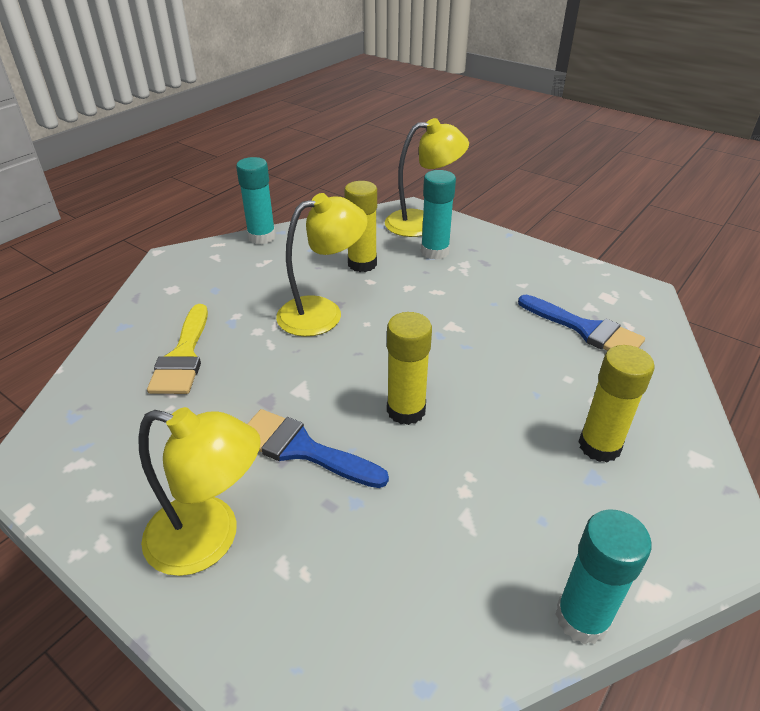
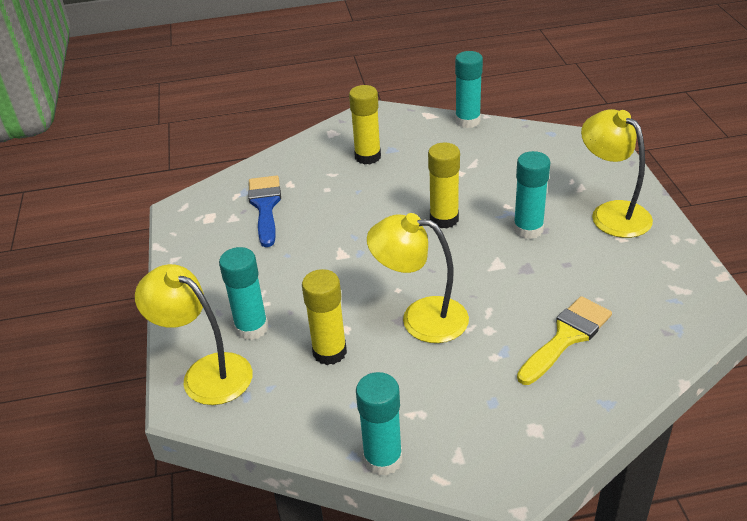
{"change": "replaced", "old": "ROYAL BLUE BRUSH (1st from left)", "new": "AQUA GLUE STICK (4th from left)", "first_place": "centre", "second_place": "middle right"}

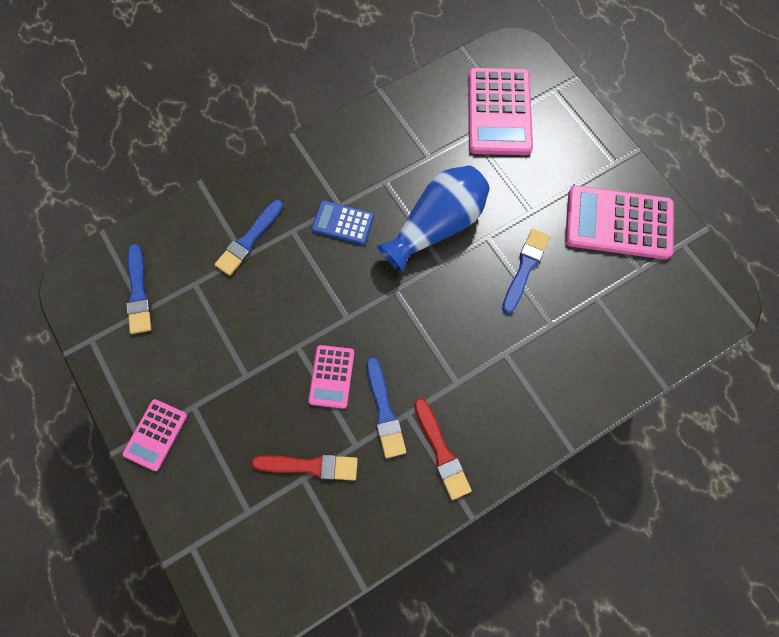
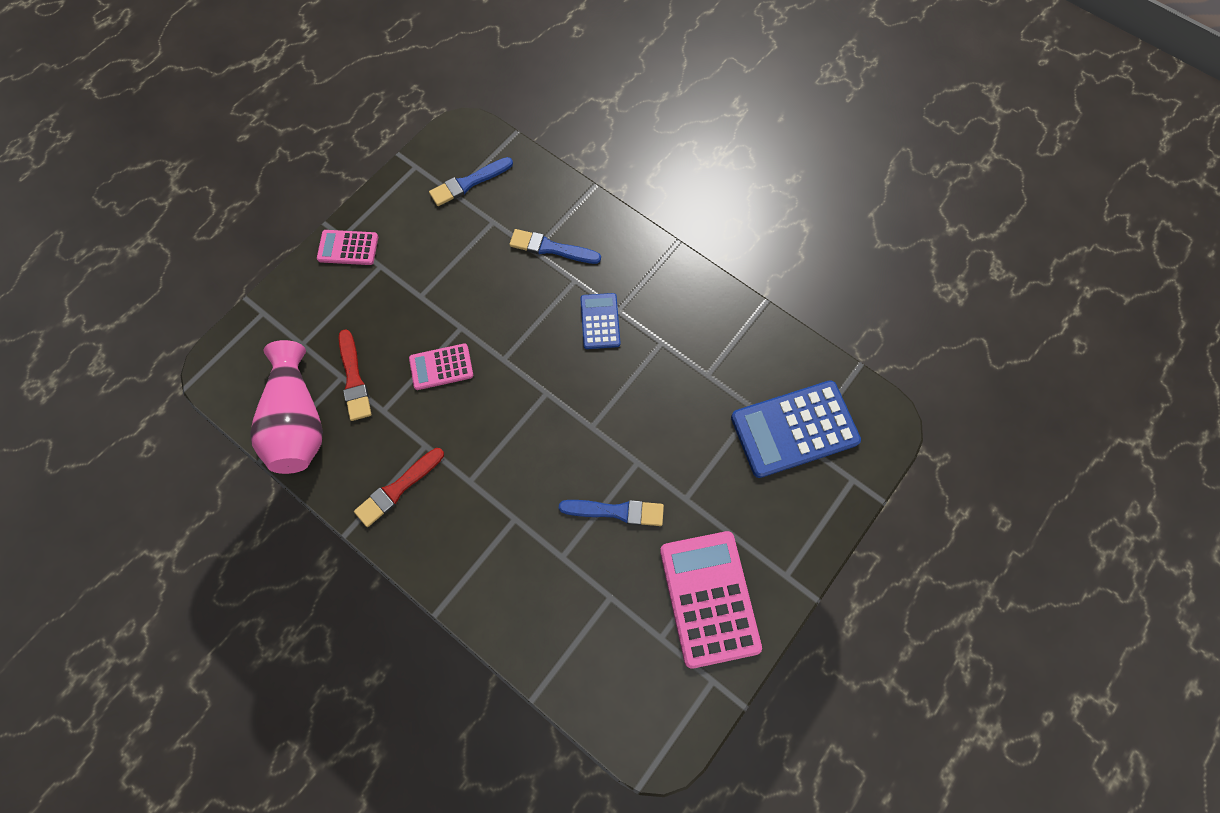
{"change": "removed", "old": "ROYAL BLUE BRUSH (3rd from left)", "first_place": "centre"}
{"change": "removed", "old": "ROYAL BLUE TALL VASE", "first_place": "centre"}
{"change": "recoloured", "old": "ROSY ADDING MACHINE (3rd from left)", "new": "ROYAL BLUE ADDING MACHINE (2nd from left)", "first_place": "top centre", "second_place": "centre"}
{"change": "added", "new": "ROSY TALL VASE", "second_place": "middle left"}

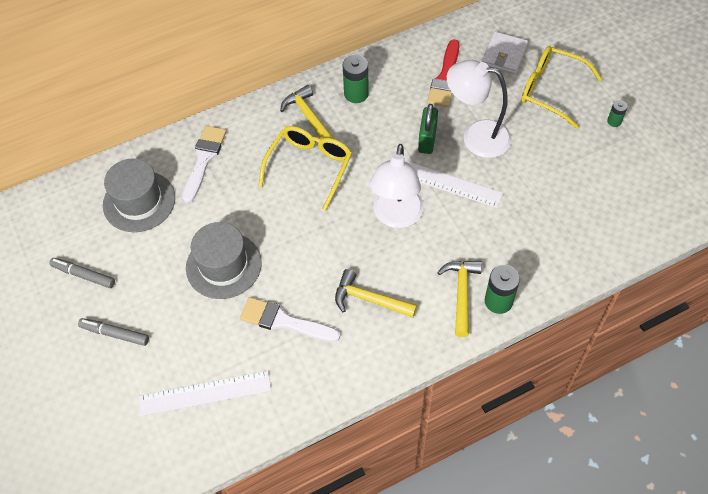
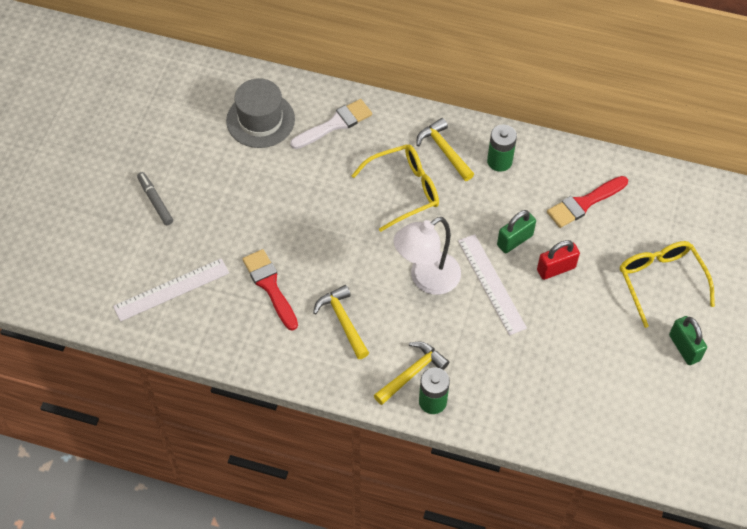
{"change": "removed", "old": "GREY MARKER (1st from left)", "first_place": "middle left"}
{"change": "turned", "old": "PURE WHITE MEASURING STICK (1st from left)", "first_place": "bottom left", "second_place": "middle left", "degrees": -60}
{"change": "removed", "old": "GREY TALL HAT (2nd from left)", "first_place": "middle left"}
{"change": "recoloured", "old": "PURE WHITE BRUSH (2nd from left)", "new": "CRIMSON BRUSH (1st from left)", "first_place": "centre", "second_place": "centre"}
{"change": "turned", "old": "YELLOW HAMMER (1st from left in the first image)", "first_place": "top centre", "second_place": "top centre", "degrees": -45}
{"change": "replaced", "old": "PURE WHITE DESK LAMP (2nd from left)", "new": "CRIMSON PADLOCK", "first_place": "top right", "second_place": "middle right"}
{"change": "removed", "old": "PURE WHITE CARD WALLET", "first_place": "top right"}
{"change": "replaced", "old": "GREEN BATTERY (3rd from left)", "new": "GREEN PADLOCK (2nd from left)", "first_place": "top right", "second_place": "middle right"}

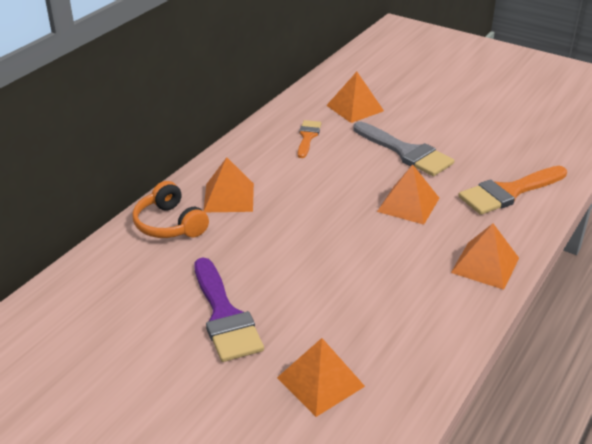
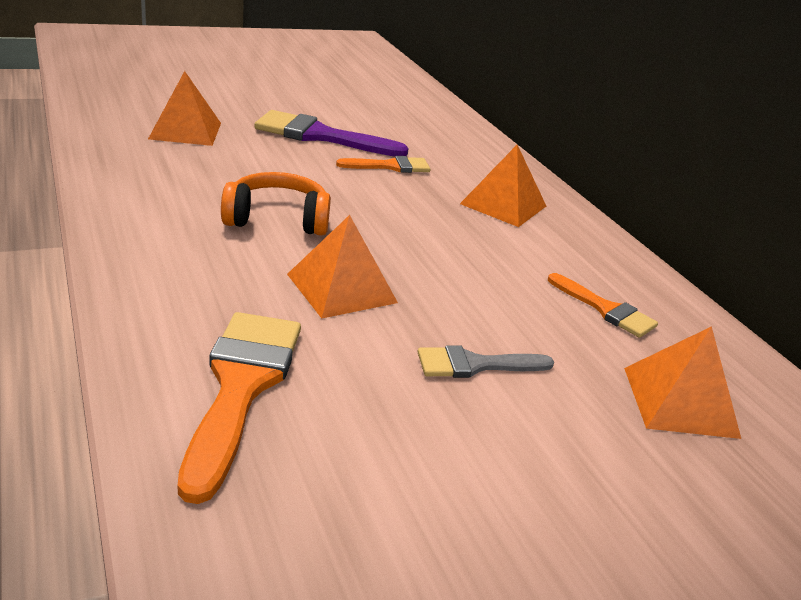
{"change": "moved", "old": "ORANGE-COLOURED HEADPHONES", "first_place": "middle left", "second_place": "centre"}
{"change": "resized", "old": "GREY BRUSH", "first_place": "middle right", "second_place": "centre", "factor": 0.58}
{"change": "removed", "old": "ORANGE-COLOURED PYRAMID (5th from left)", "first_place": "middle right"}
{"change": "added", "new": "ORANGE-COLOURED BRUSH (2nd from left)", "second_place": "top centre"}

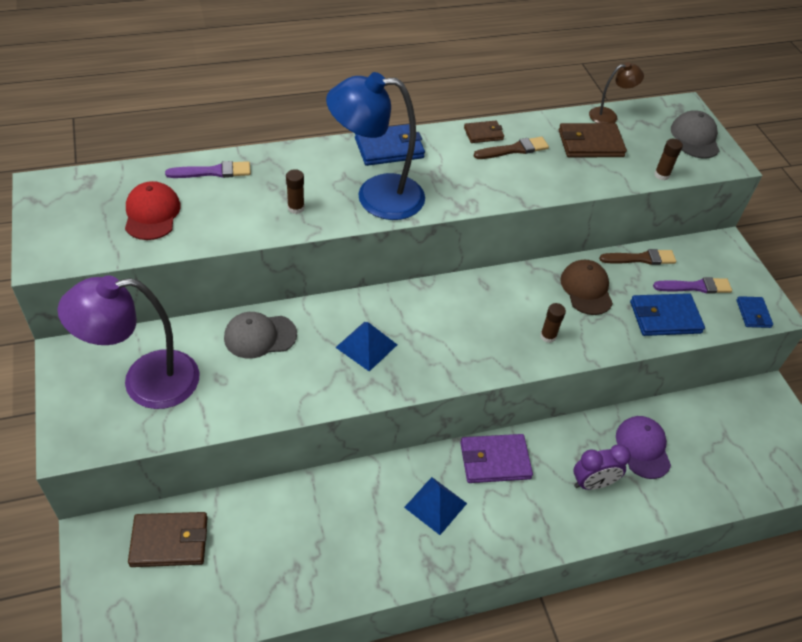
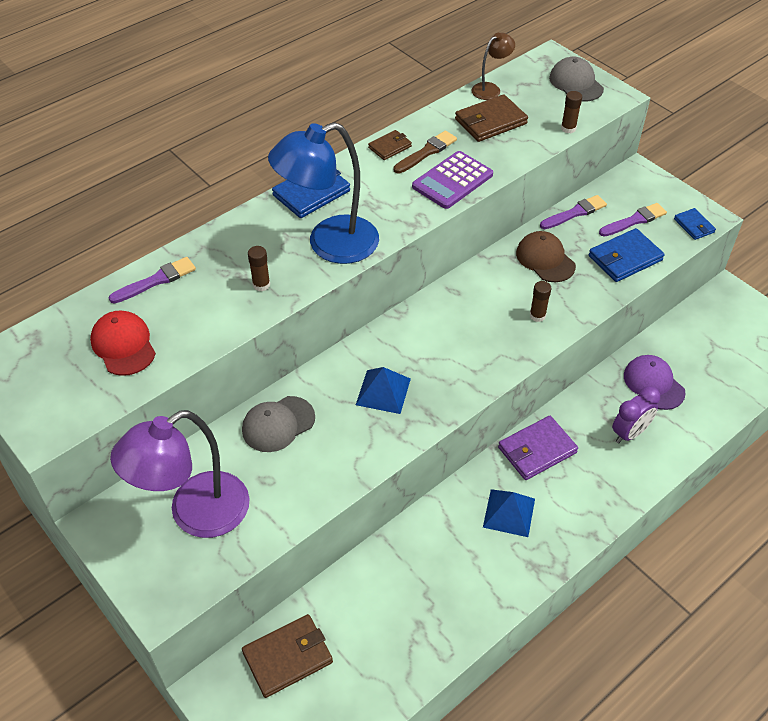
{"change": "recoloured", "old": "DARK BROWN BRUSH (2nd from left)", "new": "PURPLE BRUSH (2nd from left)", "first_place": "middle right", "second_place": "top right"}
{"change": "added", "new": "PURPLE ADDING MACHINE", "second_place": "top centre"}

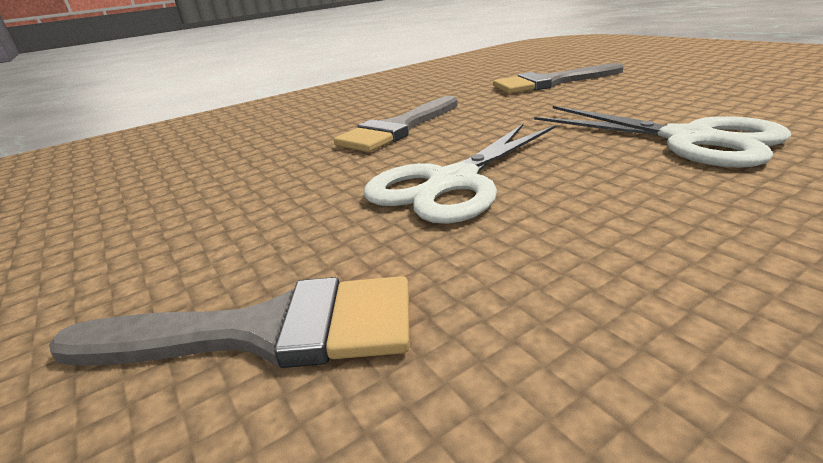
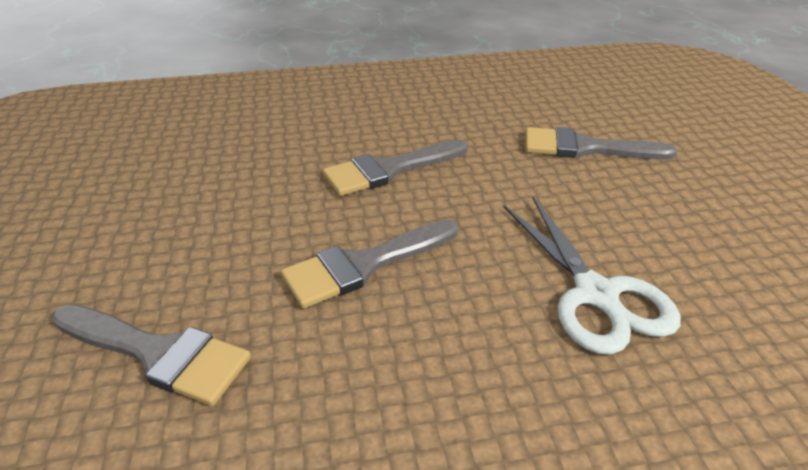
{"change": "replaced", "old": "PURE WHITE SHEARS (1st from left)", "new": "GREY BRUSH (2nd from left)", "first_place": "centre", "second_place": "centre"}

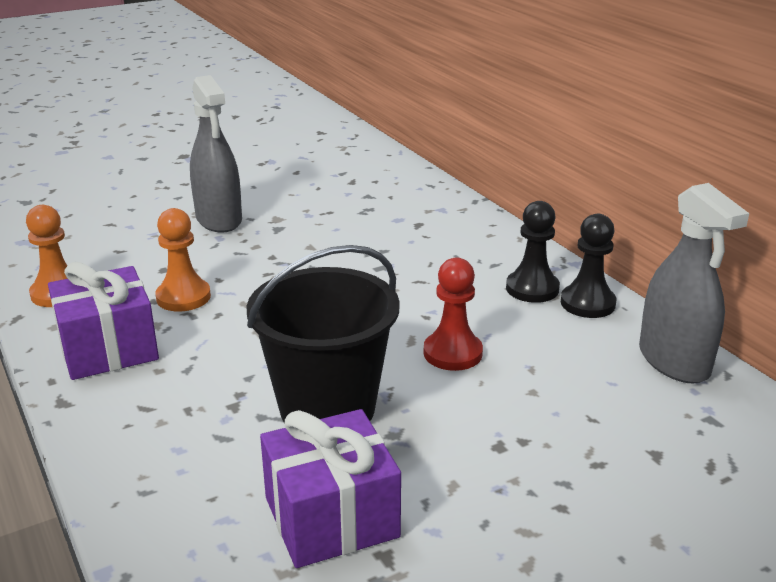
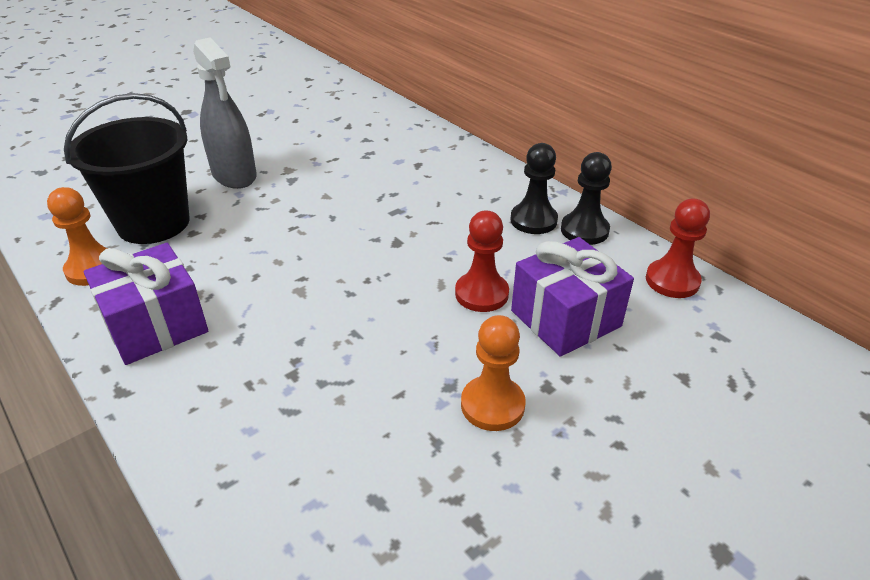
{"change": "moved", "old": "ORANGE-COLOURED GAME PAWN (2nd from left)", "first_place": "middle left", "second_place": "centre"}
{"change": "moved", "old": "EBONY SAND BUCKET", "first_place": "centre", "second_place": "top left"}
{"change": "moved", "old": "PURPLE GIFT (2nd from left)", "first_place": "bottom centre", "second_place": "centre"}
{"change": "replaced", "old": "GREY SPRAYER (2nd from left)", "new": "CRIMSON GAME PAWN (2nd from left)", "first_place": "middle right", "second_place": "middle right"}

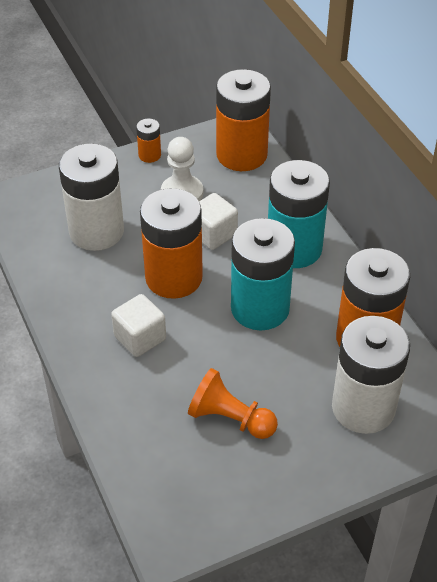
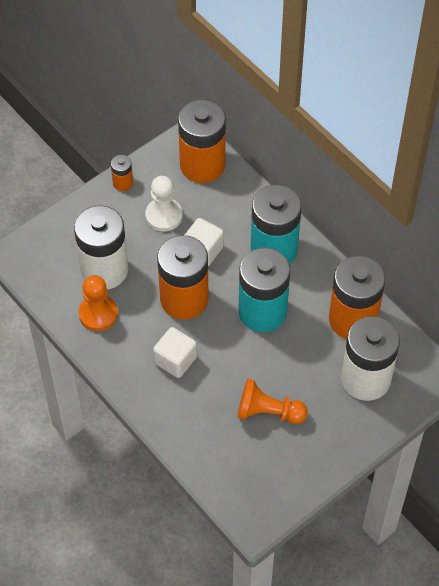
{"change": "added", "new": "ORANGE-COLOURED GAME PAWN (1st from left)", "second_place": "middle left"}

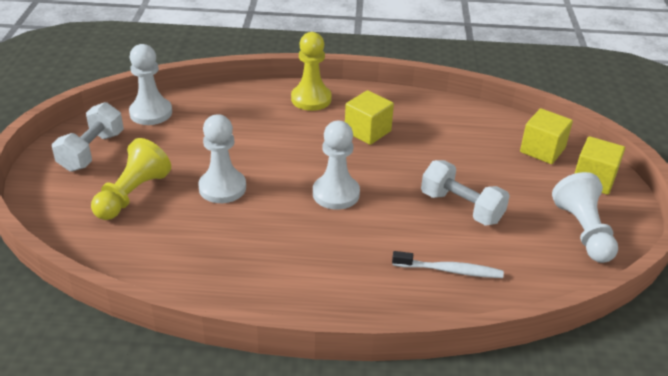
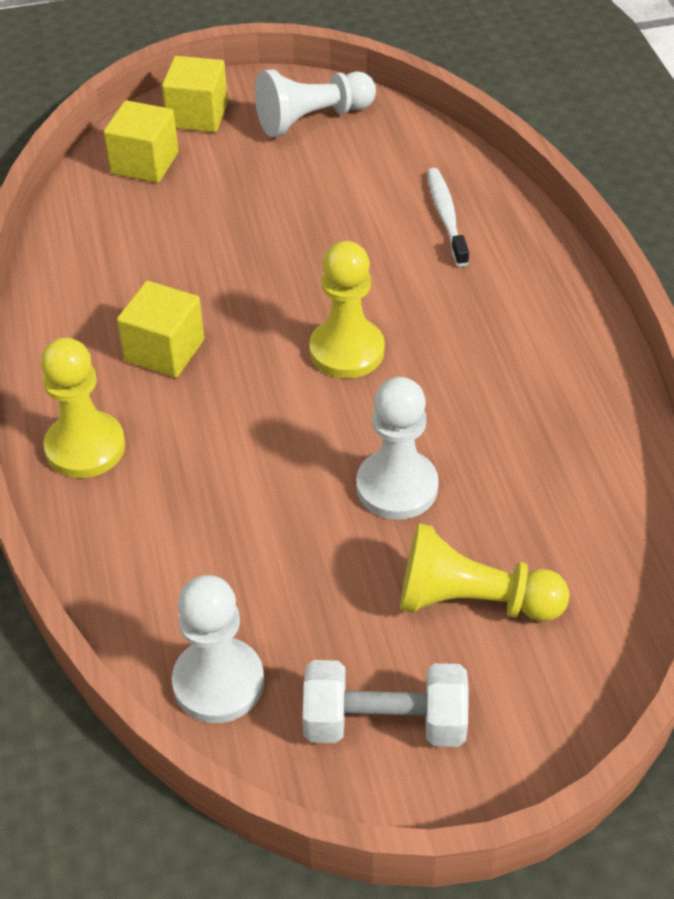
{"change": "recoloured", "old": "PURE WHITE GAME PAWN (3rd from left)", "new": "YELLOW GAME PAWN (2nd from left)", "first_place": "centre", "second_place": "centre"}
{"change": "removed", "old": "PURE WHITE DUMBBELL (2nd from left)", "first_place": "middle right"}

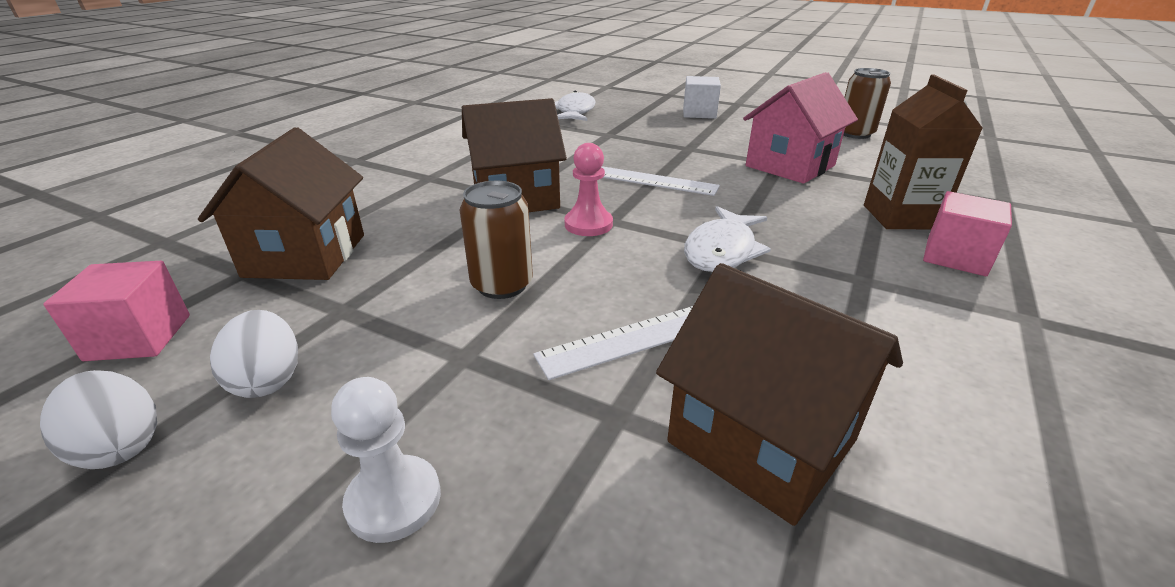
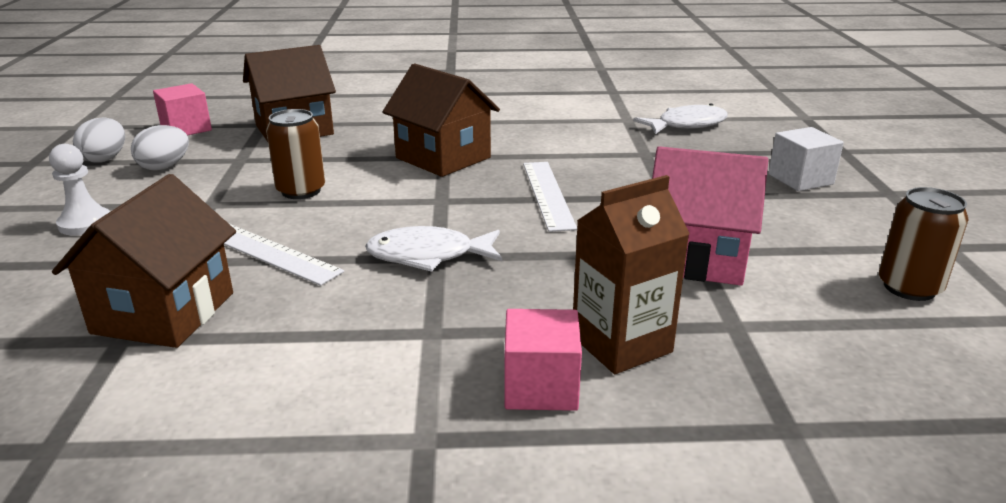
{"change": "removed", "old": "ROSY GAME PAWN", "first_place": "top centre"}

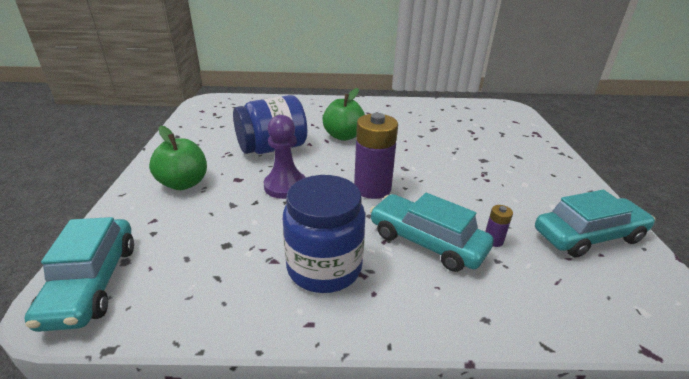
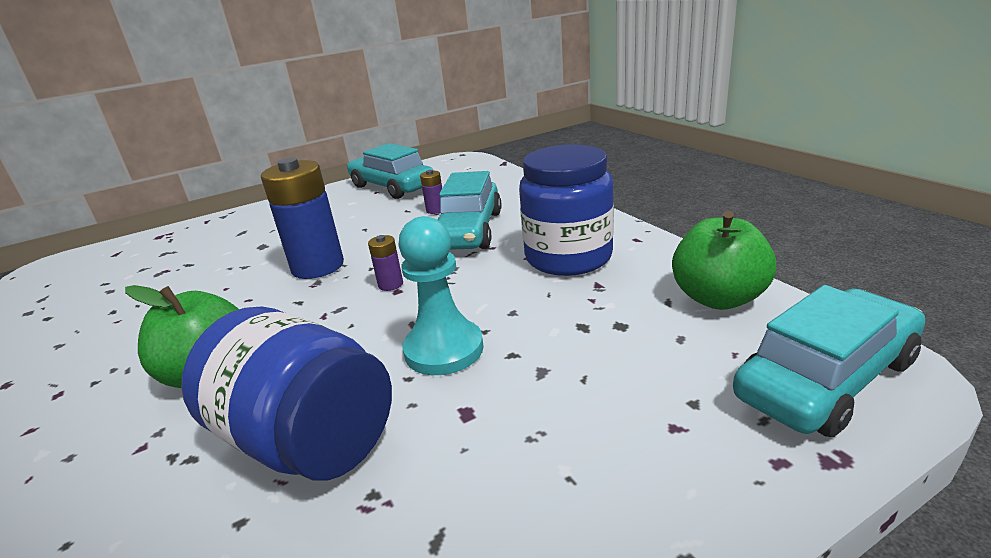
{"change": "moved", "old": "GREEN APPLE (1st from left in the first image)", "new": "GREEN APPLE (2nd from left)", "first_place": "middle left", "second_place": "middle right"}
{"change": "recoloured", "old": "PURPLE GAME PAWN", "new": "AQUA GAME PAWN", "first_place": "centre", "second_place": "centre"}
{"change": "resized", "old": "PURPLE BATTERY (1st from left)", "first_place": "centre", "second_place": "centre", "factor": 0.44}
{"change": "added", "new": "ROYAL BLUE BATTERY", "second_place": "middle left"}

